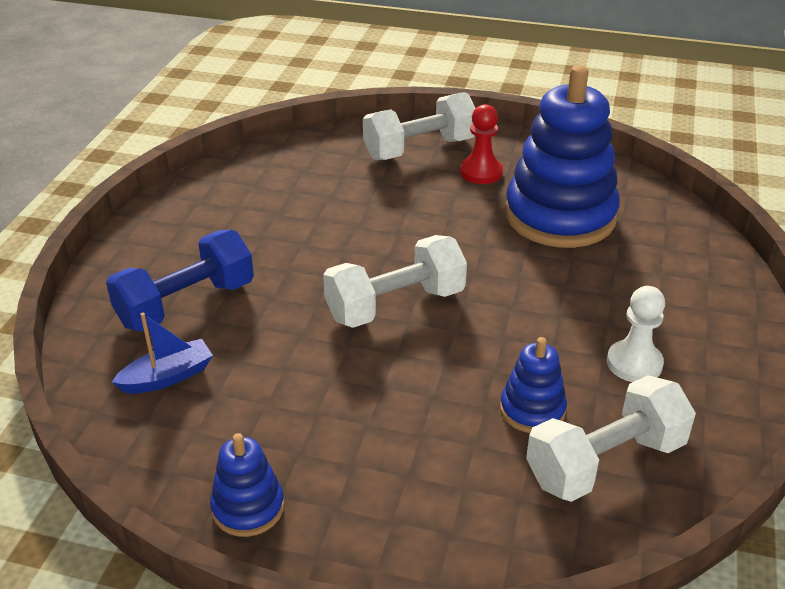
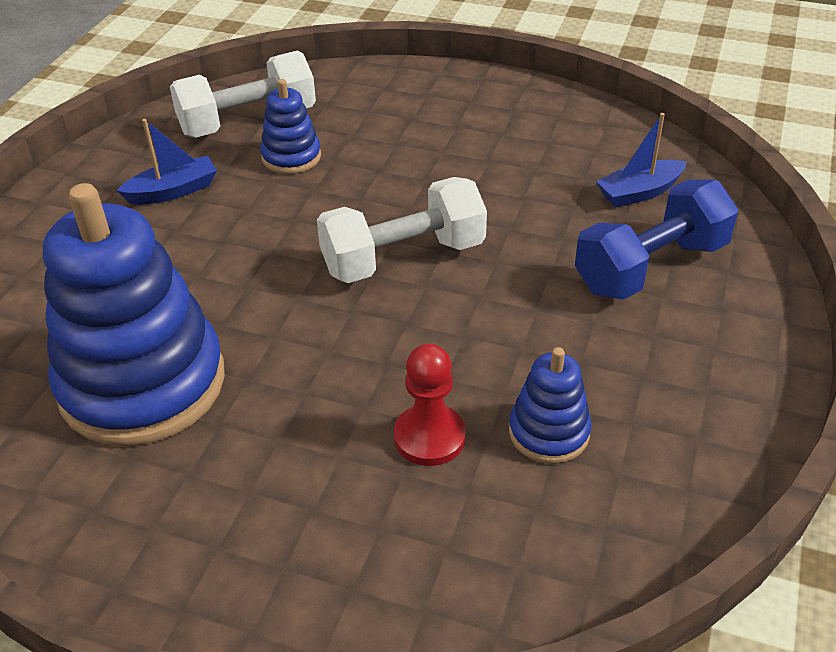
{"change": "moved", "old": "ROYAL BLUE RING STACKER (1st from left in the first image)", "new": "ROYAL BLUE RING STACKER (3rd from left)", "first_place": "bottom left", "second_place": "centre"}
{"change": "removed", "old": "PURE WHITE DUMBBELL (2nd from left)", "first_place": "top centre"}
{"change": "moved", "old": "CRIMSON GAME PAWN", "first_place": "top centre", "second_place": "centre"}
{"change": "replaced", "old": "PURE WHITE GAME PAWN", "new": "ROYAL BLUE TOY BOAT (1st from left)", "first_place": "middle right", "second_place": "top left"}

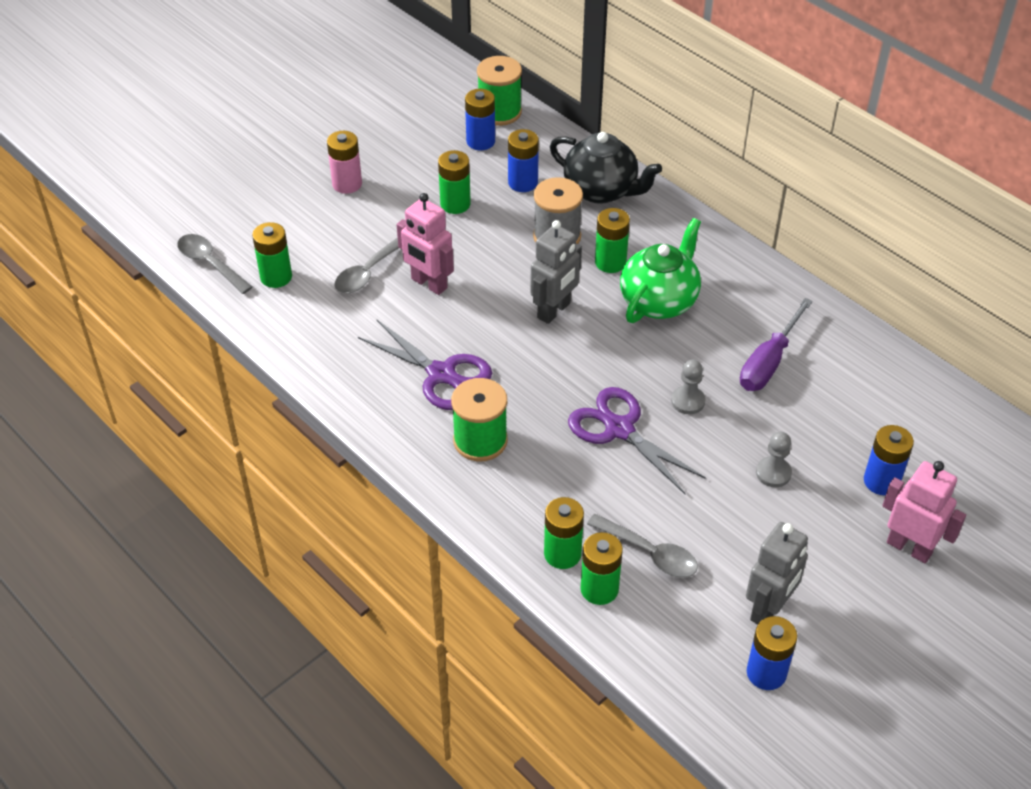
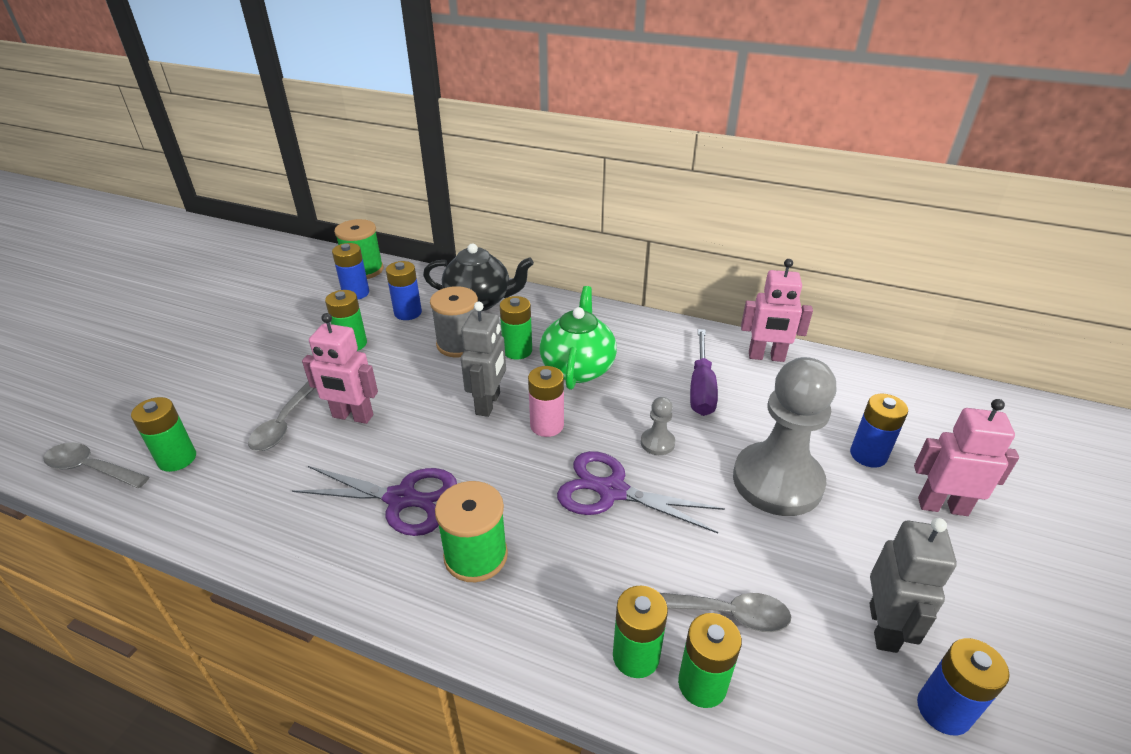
{"change": "moved", "old": "ROSY BATTERY", "first_place": "top centre", "second_place": "centre"}
{"change": "resized", "old": "GREY GAME PAWN (2nd from left)", "first_place": "middle right", "second_place": "middle right", "factor": 2.42}
{"change": "added", "new": "ROSY TOY ROBOT (2nd from left)", "second_place": "middle right"}

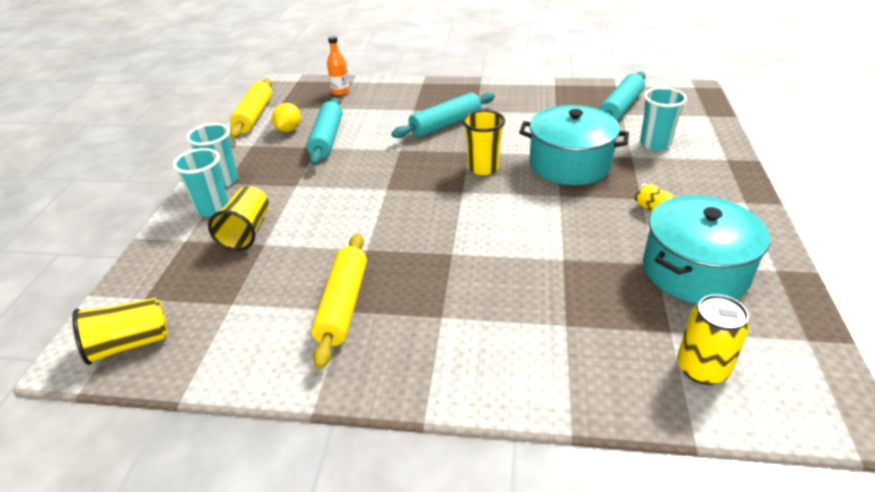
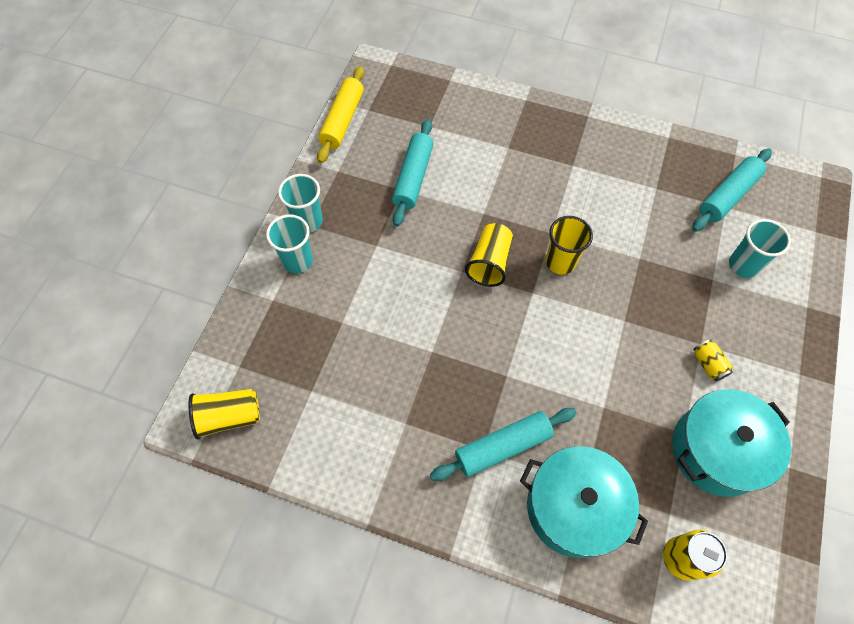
{"change": "moved", "old": "YELLOW BEAKER (2nd from left)", "first_place": "middle left", "second_place": "centre"}
{"change": "removed", "old": "YELLOW LEMON", "first_place": "top left"}
{"change": "removed", "old": "YELLOW ROLLING PIN (2nd from left)", "first_place": "centre"}
{"change": "removed", "old": "ORANGE-COLOURED DRINK BOTTLE", "first_place": "top centre"}
{"change": "moved", "old": "AQUA ROLLING PIN (2nd from left)", "first_place": "top centre", "second_place": "bottom centre"}
{"change": "moved", "old": "AQUA STOCKPOT (1st from left)", "first_place": "top centre", "second_place": "bottom right"}

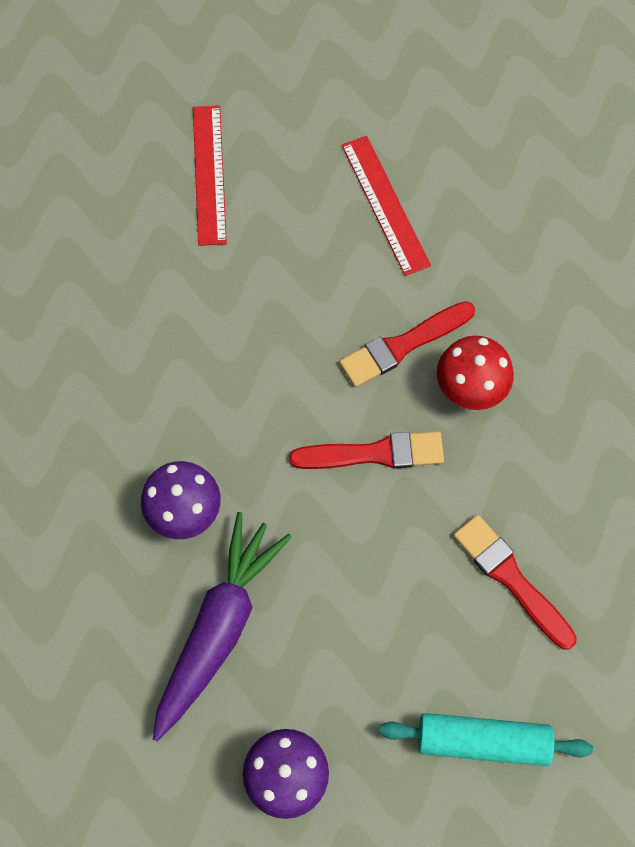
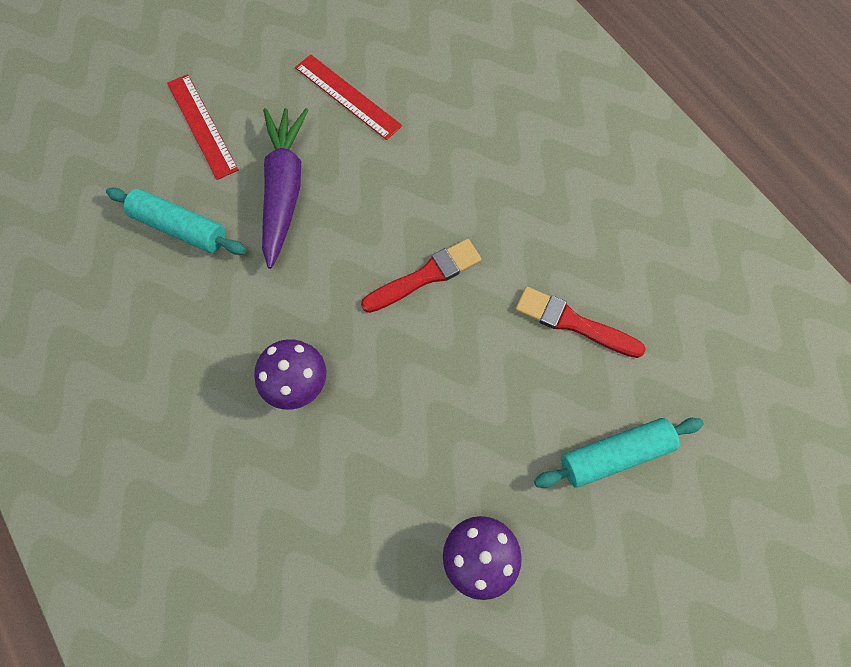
{"change": "moved", "old": "PURPLE ROOT VEGETABLE", "first_place": "bottom centre", "second_place": "top centre"}
{"change": "removed", "old": "CRIMSON BRUSH (2nd from left)", "first_place": "centre"}
{"change": "removed", "old": "CRIMSON MUSHROOM", "first_place": "middle right"}
{"change": "added", "new": "AQUA ROLLING PIN (1st from left)", "second_place": "top left"}

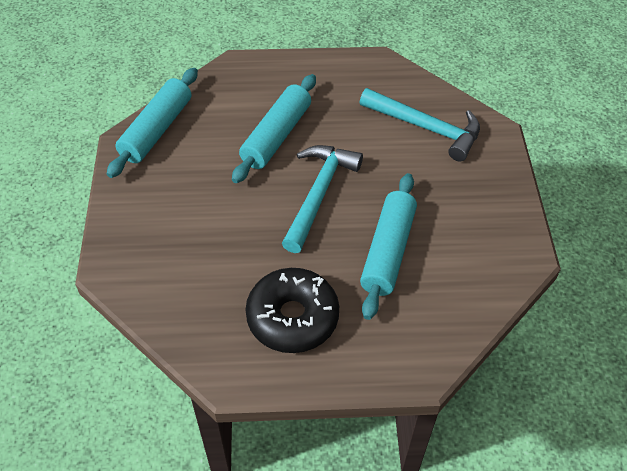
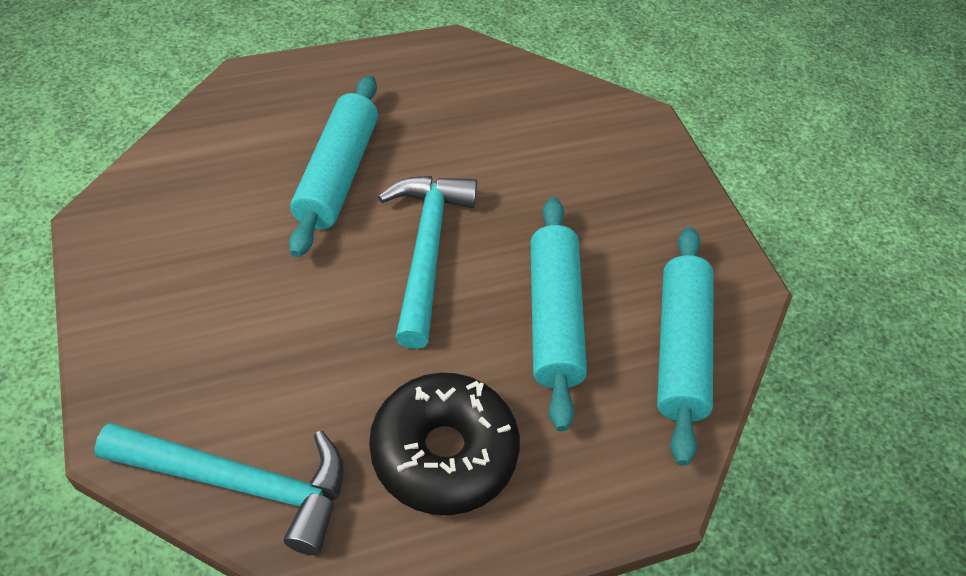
{"change": "moved", "old": "AQUA ROLLING PIN (1st from left in the first image)", "new": "AQUA ROLLING PIN (3rd from left)", "first_place": "top left", "second_place": "middle right"}
{"change": "moved", "old": "AQUA HAMMER (2nd from left in the first image)", "new": "AQUA HAMMER (1st from left)", "first_place": "top right", "second_place": "bottom left"}

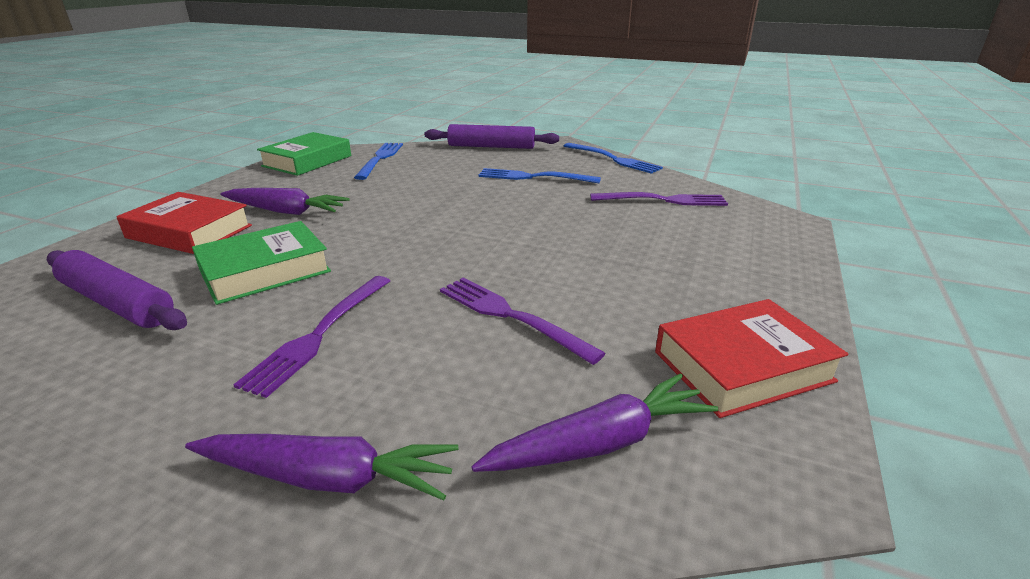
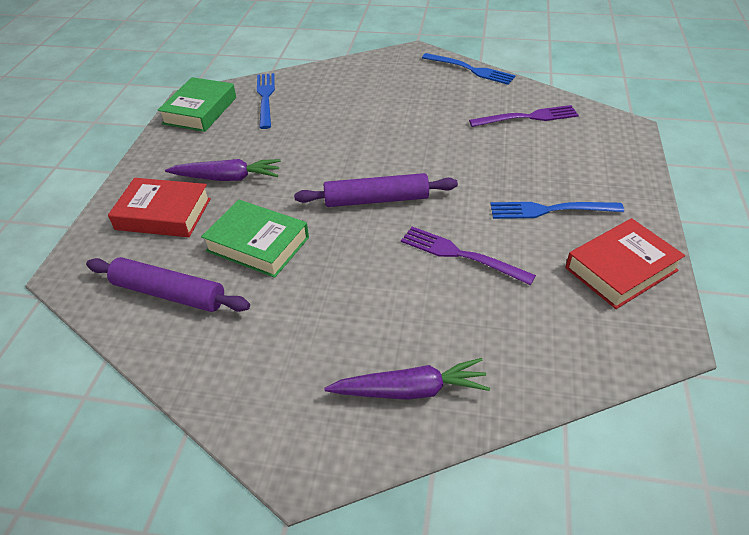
{"change": "turned", "old": "GREEN BOOK (1st from left in the first image)", "first_place": "middle left", "second_place": "centre", "degrees": 75}
{"change": "removed", "old": "PURPLE FORK (1st from left)", "first_place": "middle left"}
{"change": "moved", "old": "PURPLE ROLLING PIN (2nd from left)", "first_place": "top centre", "second_place": "centre"}
{"change": "removed", "old": "PURPLE ROOT VEGETABLE (3rd from left)", "first_place": "bottom centre"}
{"change": "moved", "old": "ROYAL BLUE FORK (2nd from left in the first image)", "new": "ROYAL BLUE FORK (3rd from left)", "first_place": "top centre", "second_place": "middle right"}

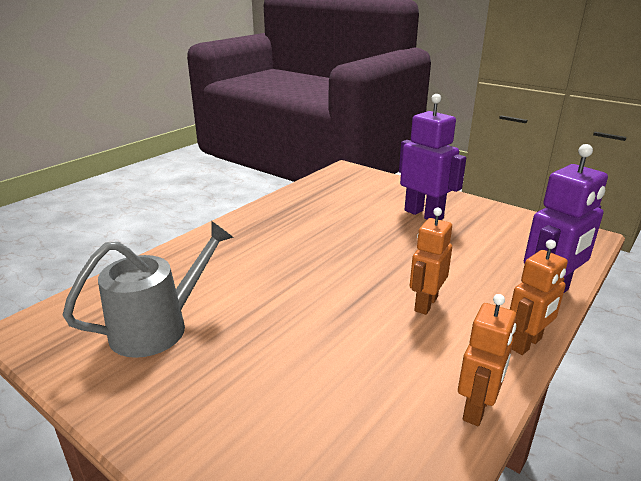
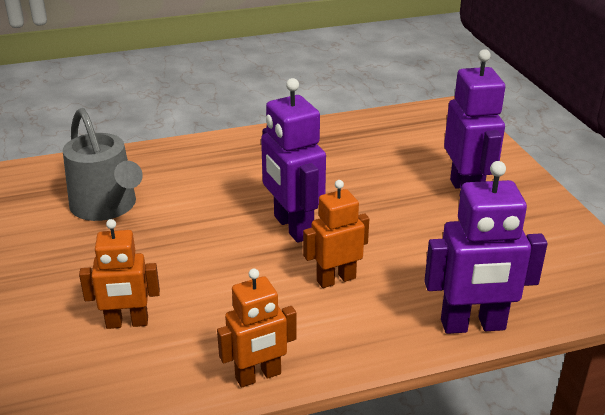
{"change": "turned", "old": "GREY WATERING CAN", "first_place": "middle left", "second_place": "middle left", "degrees": 60}
{"change": "moved", "old": "ORANGE-COLOURED TOY ROBOT (3rd from left in the first image)", "new": "ORANGE-COLOURED TOY ROBOT (1st from left)", "first_place": "middle right", "second_place": "middle left"}
{"change": "added", "new": "PURPLE TOY ROBOT (1st from left)", "second_place": "centre"}

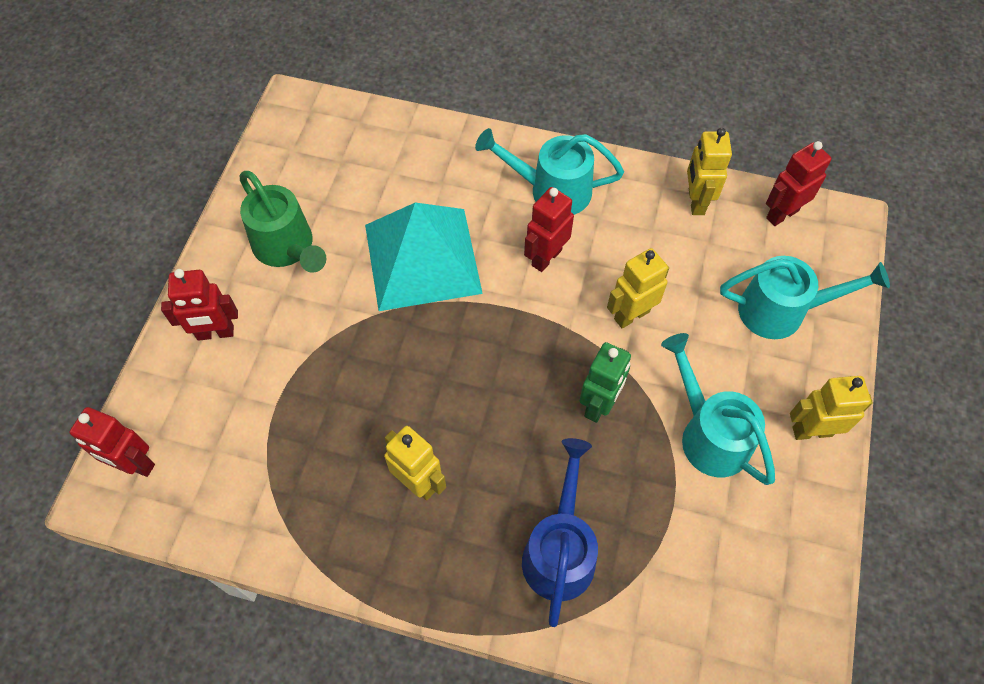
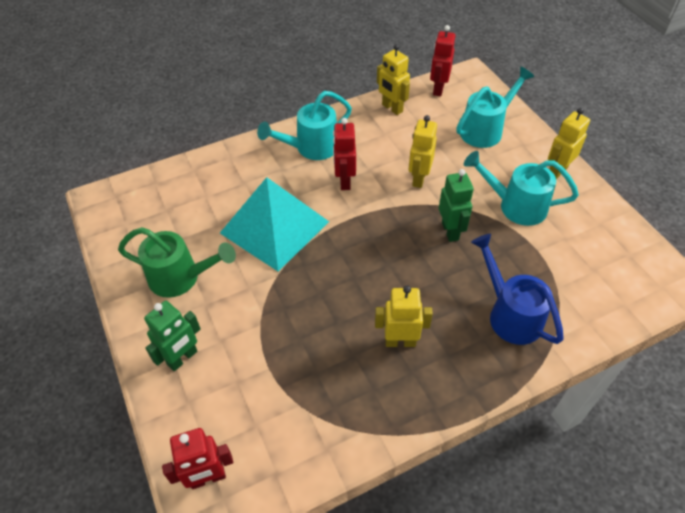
{"change": "recoloured", "old": "CRIMSON TOY ROBOT (2nd from left)", "new": "GREEN TOY ROBOT (1st from left)", "first_place": "middle left", "second_place": "middle left"}

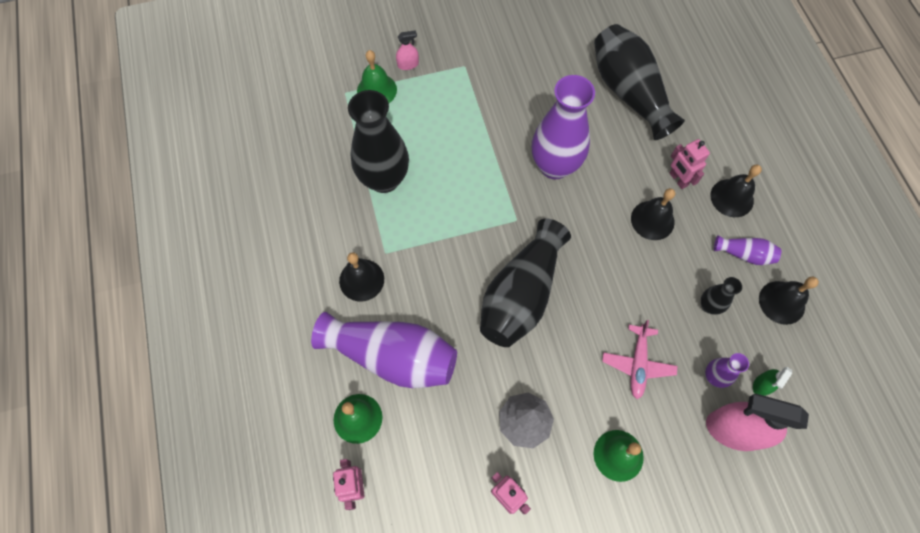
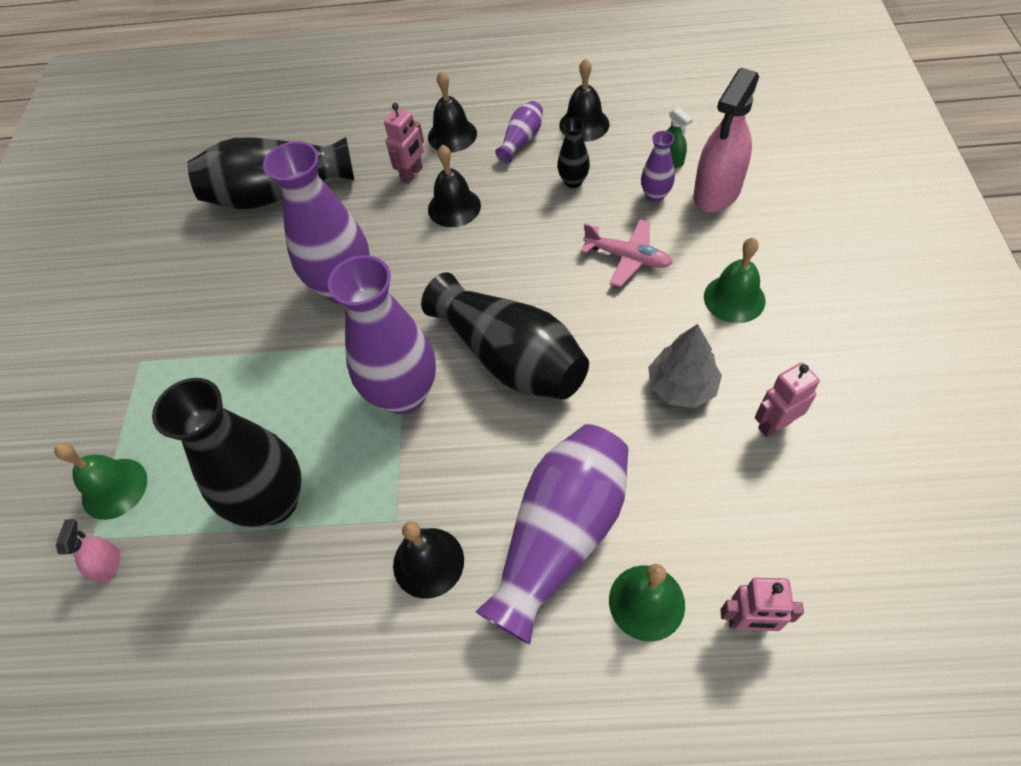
{"change": "moved", "old": "ROSY SPRAYER (1st from left)", "first_place": "top centre", "second_place": "bottom left"}
{"change": "turned", "old": "ROSY TOY ROBOT (3rd from left in the first image)", "first_place": "top right", "second_place": "top centre", "degrees": -45}
{"change": "added", "new": "PURPLE TALL VASE (2nd from left)", "second_place": "centre"}

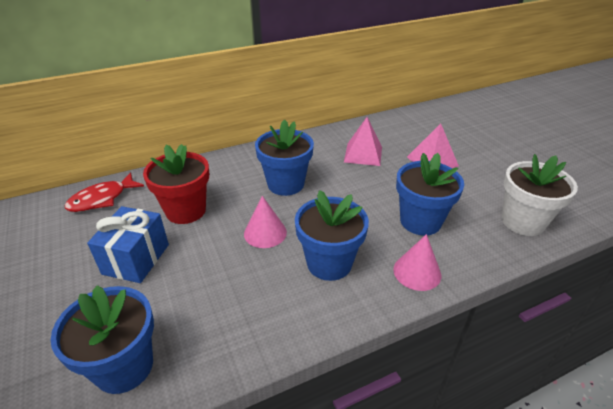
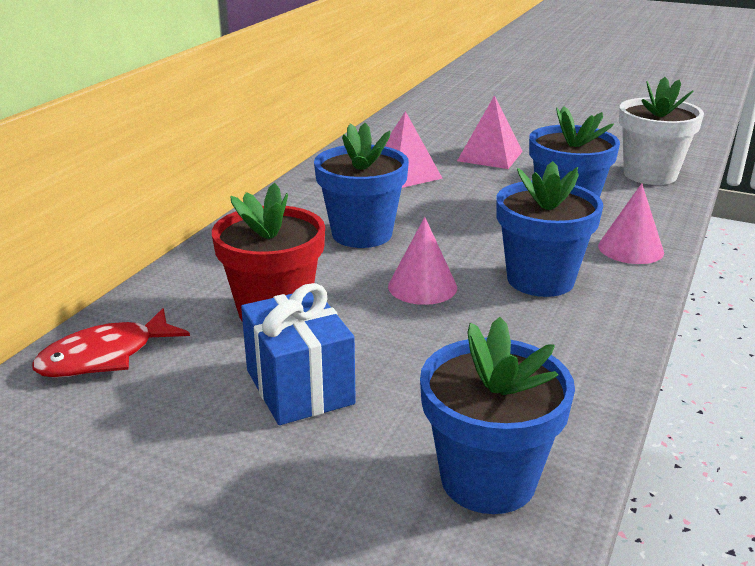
{"change": "turned", "old": "CRIMSON FISH", "first_place": "middle left", "second_place": "middle left", "degrees": 45}

